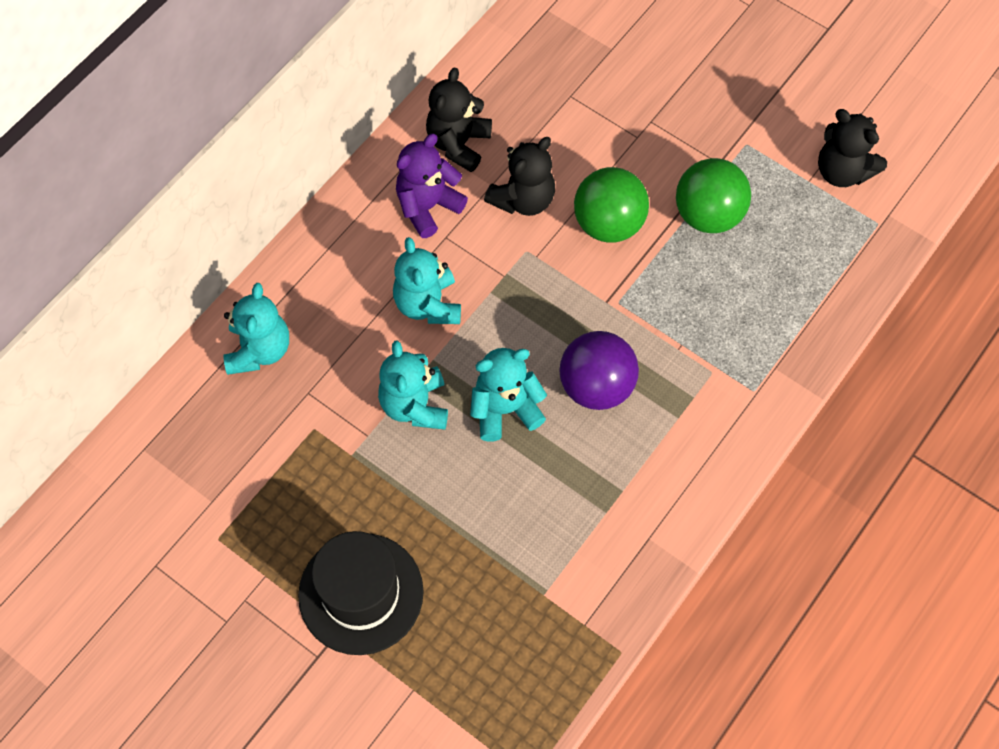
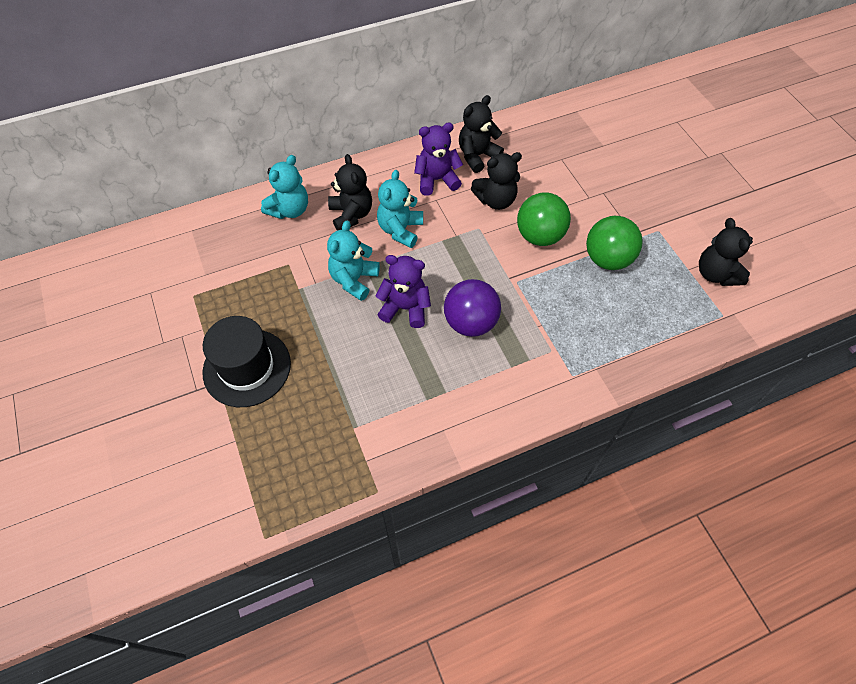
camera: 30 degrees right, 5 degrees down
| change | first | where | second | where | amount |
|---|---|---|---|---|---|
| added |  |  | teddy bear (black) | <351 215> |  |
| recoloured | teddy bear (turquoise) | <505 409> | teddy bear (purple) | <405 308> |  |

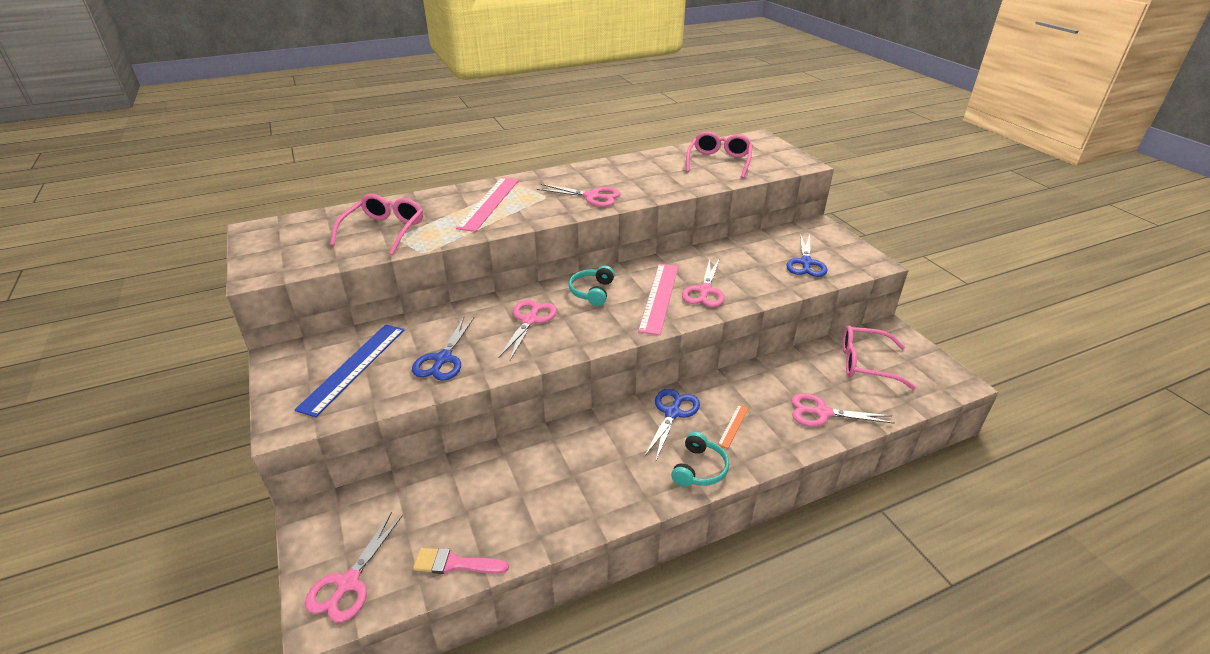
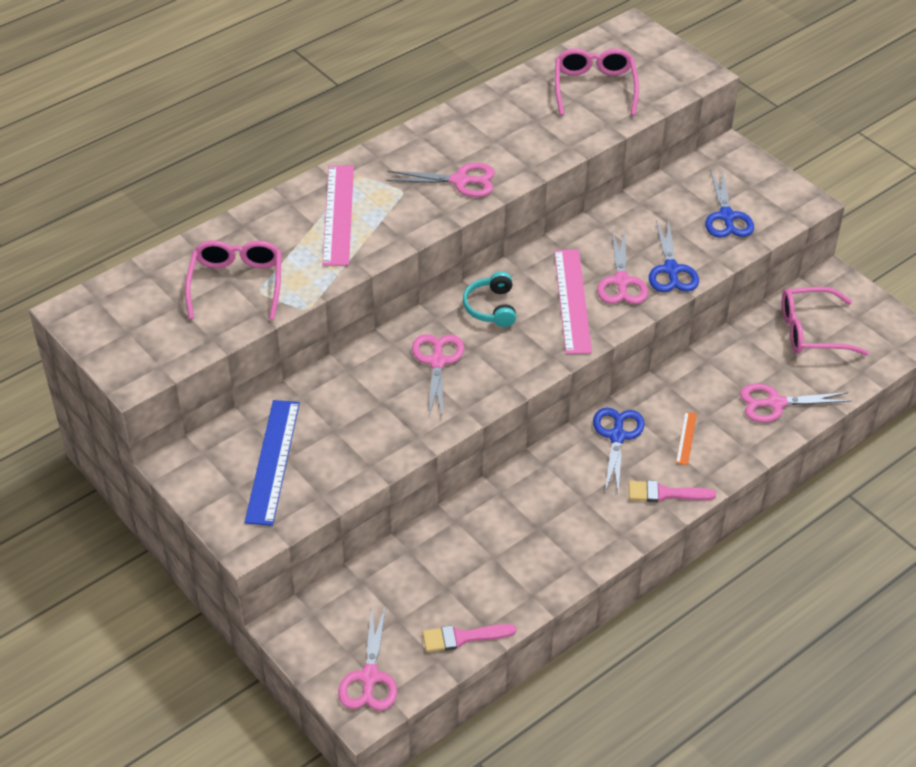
camera: 15 degrees left, 10 degrees up
| change | first | where | second | where | amount |
|---|---|---|---|---|---|
| replaced | headphones (turquoise) | <699 469> | brush (pink) | <665 493> |  |
| moved | scissors (blue) | <443 359> |  | <671 270> |  |

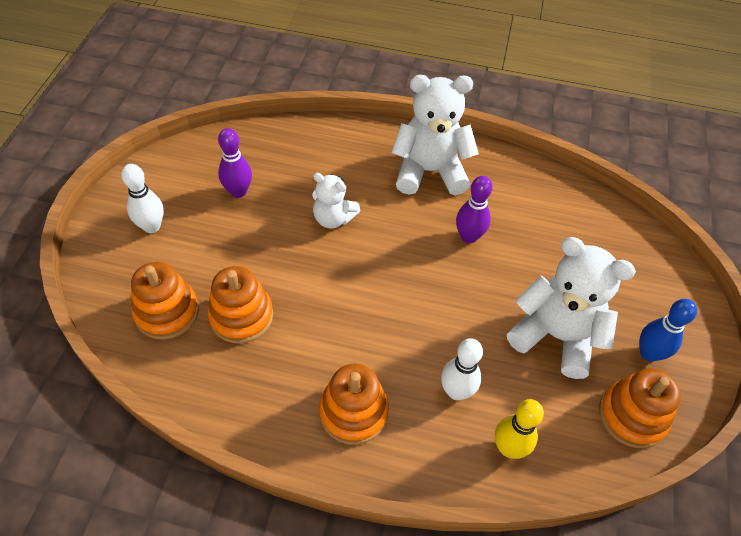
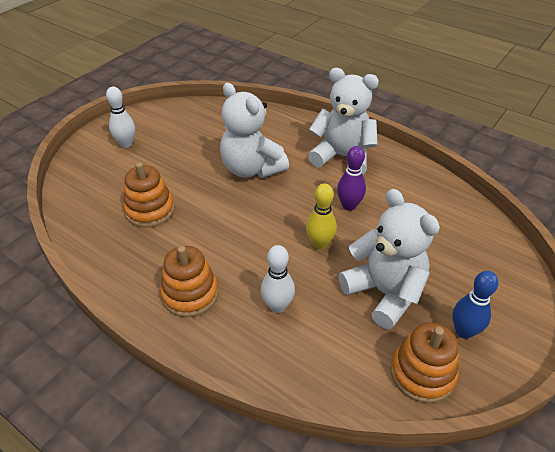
camera: 25 degrees right, 10 degrees down
| change | first | where | second | where | amount |
|---|---|---|---|---|---|
| resized | teddy bear (white) | <333 218> |  | <251 169> | x1.76 |
| moved | bowling pin (yellow) | <509 448> |  | <319 244> |  |
| removed | stacking toy (orange) | <167 312> |  |  |  |
| removed | bowling pin (purple) | <238 192> |  |  |  |

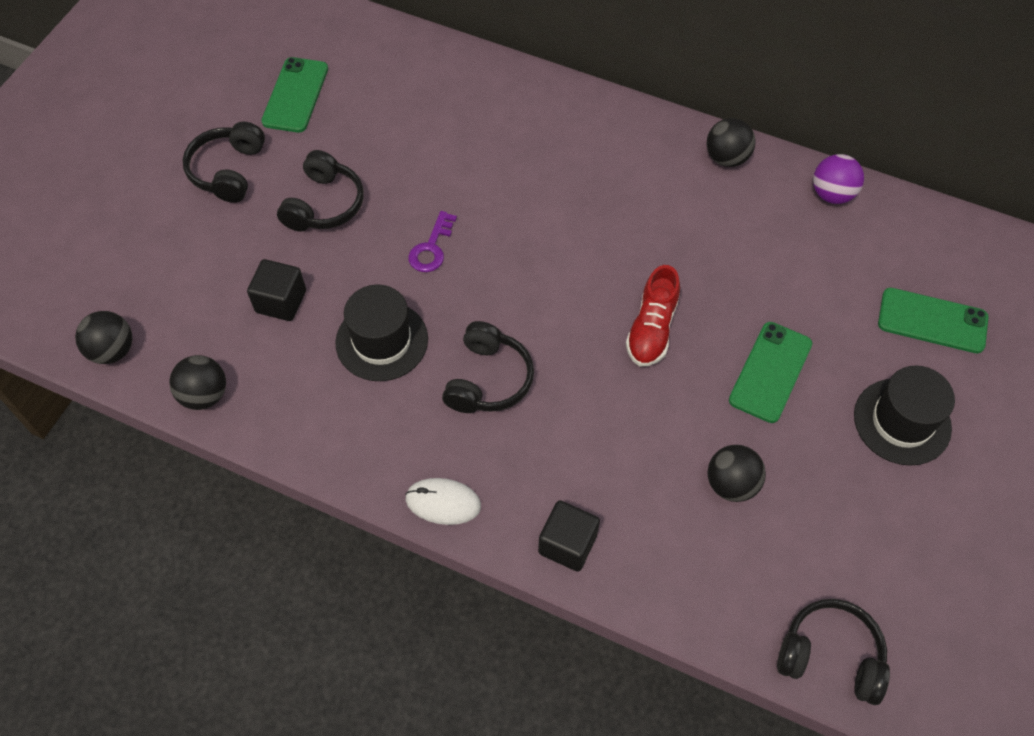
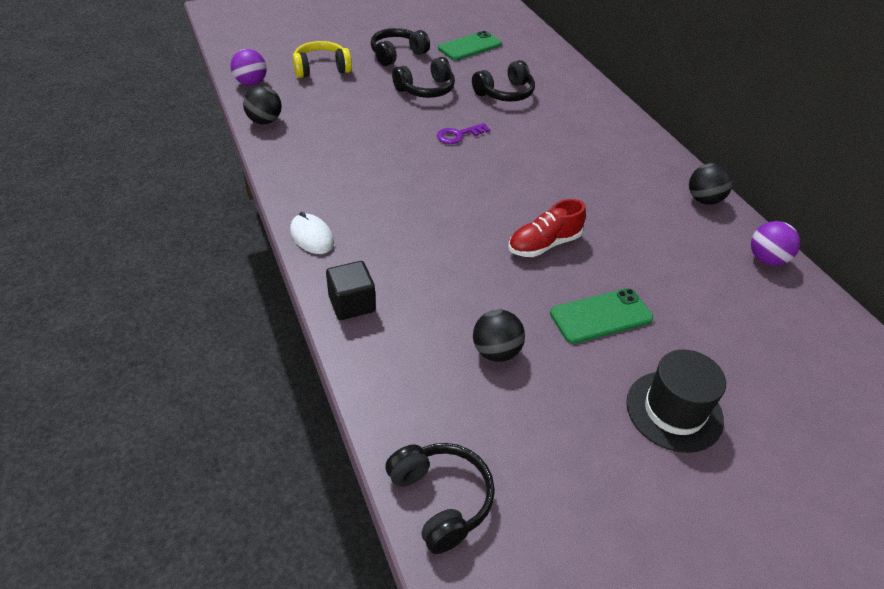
camera: 40 degrees right, 15 degrees down
| change | first | where | second | where | amount |
|---|---|---|---|---|---|
| recoloured | ball (black) | <112 350> | ball (purple) | <251 83> |  |
| added |  |  | headphones (yellow) | <321 69> |  |
| moved | headphones (black) | <488 379> |  | <505 93> |  |
| removed | cube (black) | <281 301> |  |  |  |
| removed | hat (black) | <382 341> |  |  |  |
| removed | phone (green) | <932 321> |  |  |  |

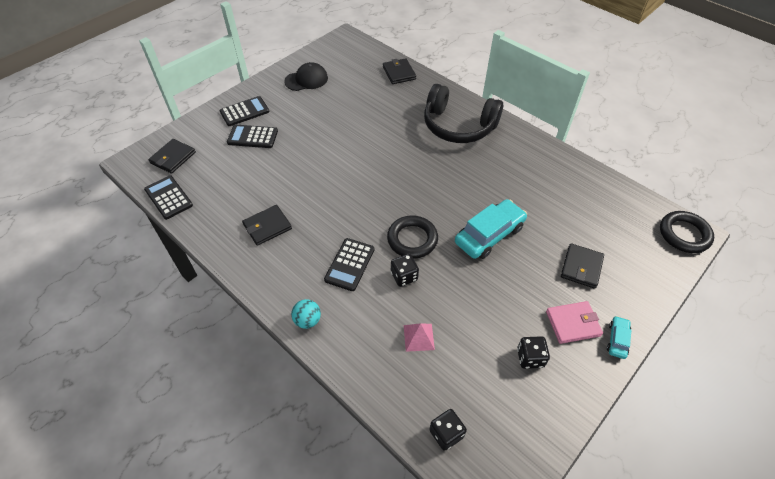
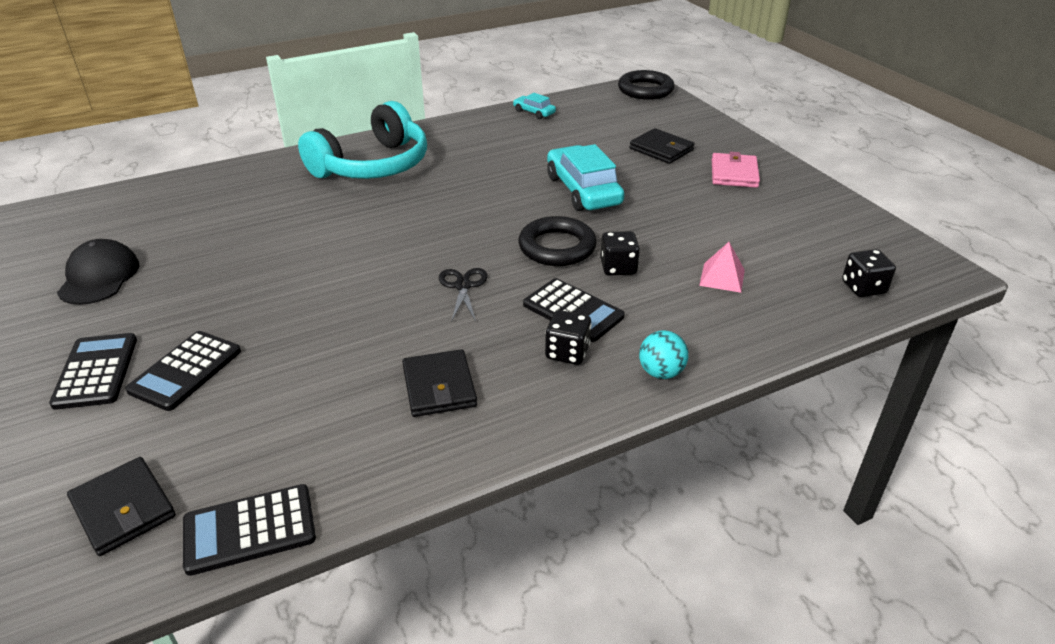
camera: 70 degrees left, 15 degrees down
| change | first | where | second | where | amount |
|---|---|---|---|---|---|
| recoloured | headphones (black) | <458 126> | headphones (turquoise) | <373 165> |  |
| added |  |  | scissors (black) | <463 286> |  |
| moved | car (turquoise) | <617 340> |  | <534 112> |  |
| moved | dice (black) | <530 358> |  | <567 352> |  |
| removed | wallet (black) | <399 73> |  |  |  |

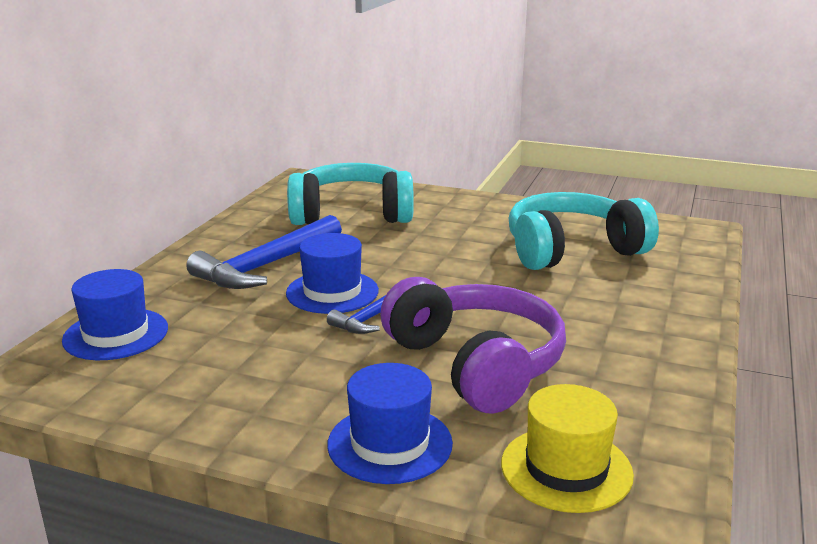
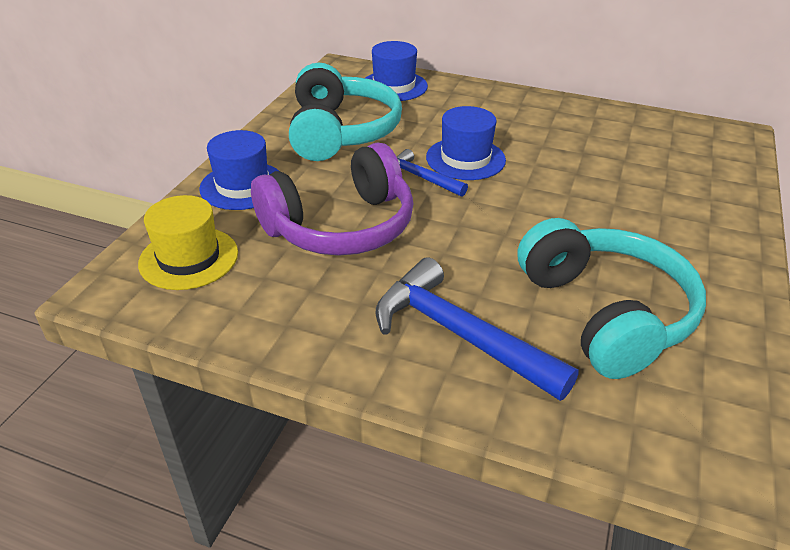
camera: 90 degrees right, 15 degrees up
| change | first | where | second | where | amount |
|---|---|---|---|---|---|
| moved | headphones (turquoise) | <351 214> |  | <341 132> |  |
| moved | hammer (blue) | <266 266> |  | <459 334> |  |

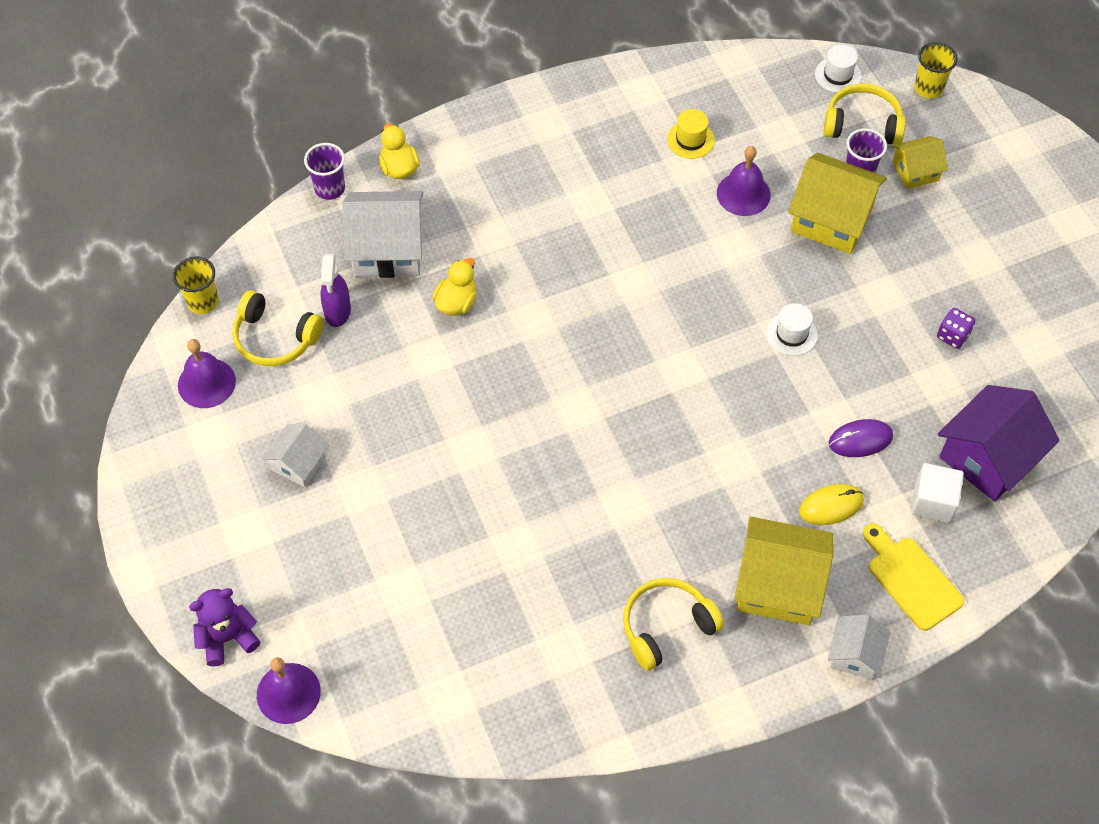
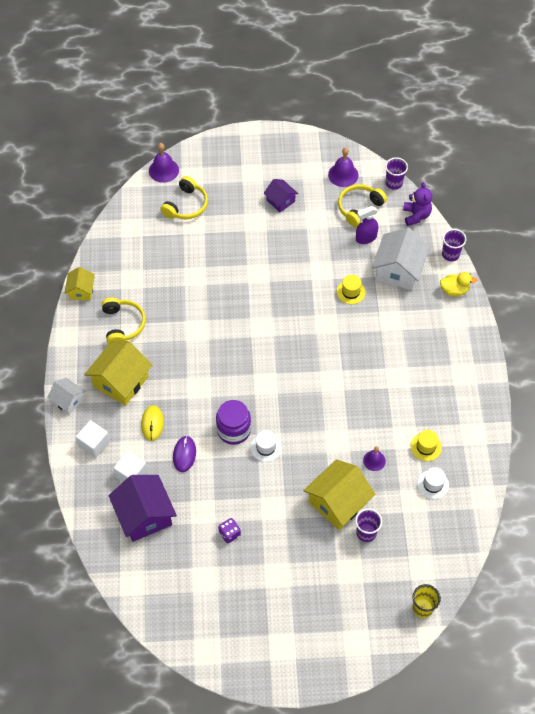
camera: 110 degrees right, 0 degrees up
| change | first | where | second | where | amount |
|---|---|---|---|---|---|
| moved | house (yellow) | <915 171> |  | <81 291> |  |
| replaced | cutting board (yellow) | <911 579> | cube (white) | <94 444> |  |
| moved | headphones (yellow) | <862 124> |  | <186 205> |  |
| added |  |  | jar (purple) | <234 430> |  |
| recoloured | house (white) | <299 463> | house (purple) | <280 201> |  |
| replaced | duck (yellow) | <456 303> | hat (yellow) | <351 292> |  |
| turned | spray bottle (purple) | <337 311> |  | <366 238> | 45 degrees counterclockwise |
| resized | bell (purple) | <743 194> |  | <374 460> | x0.65 |
| recoloured | cup (yellow) | <203 302> | cup (purple) | <394 183> |  |
| moved | teddy bear (purple) | <227 638> |  | <416 215> |  |
| moved | hat (white) | <838 75> |  | <433 484> |  |

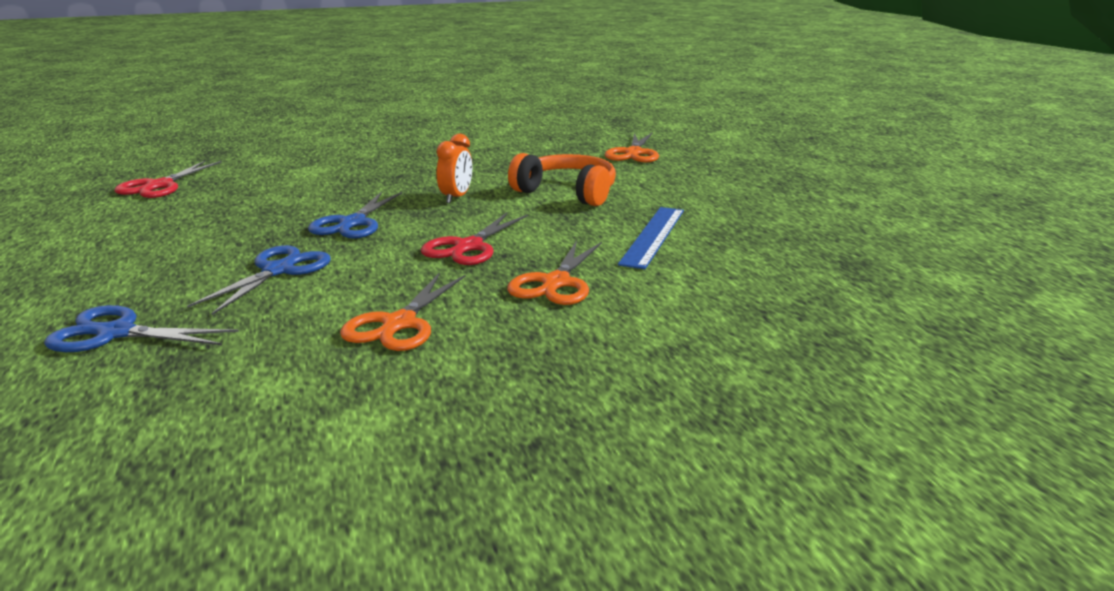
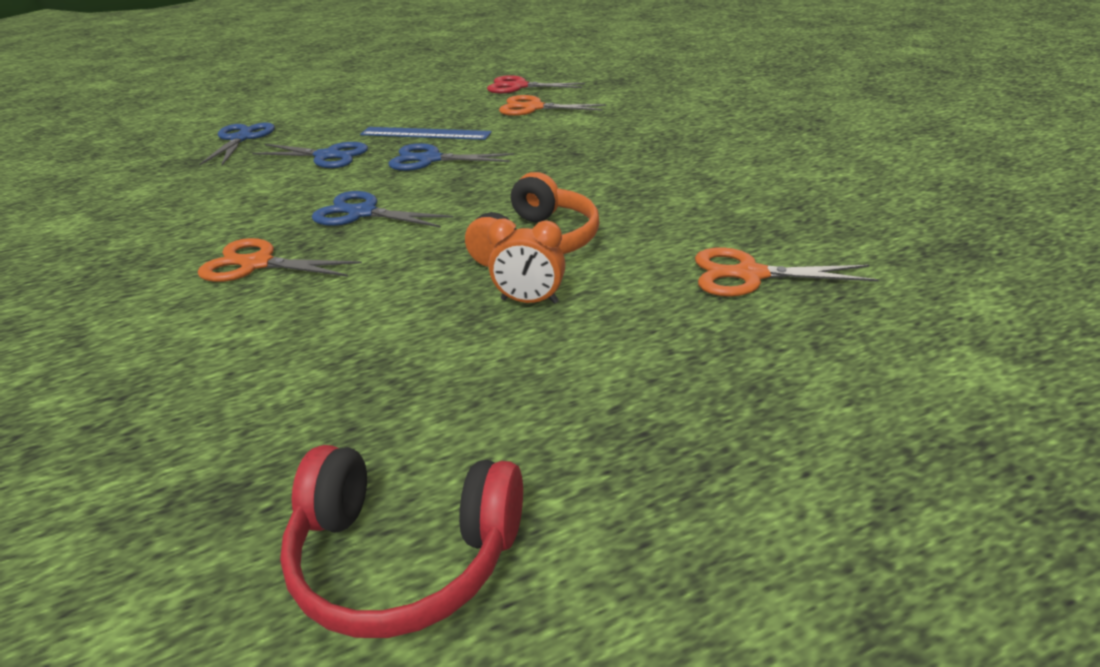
camera: 85 degrees right, 10 degrees up
| change | first | where | second | where | amount |
|---|---|---|---|---|---|
| added |  |  | headphones (red) | <404 556> |  |
| recoloured | scissors (red) | <469 247> | scissors (blue) | <362 213> |  |
| moved | ruler (blue) | <653 236> |  | <425 133> |  |
| moved | clock (orange) | <456 197> |  | <529 301> |  |
| moved | scissors (orange) | <399 324> |  | <534 108> |  |

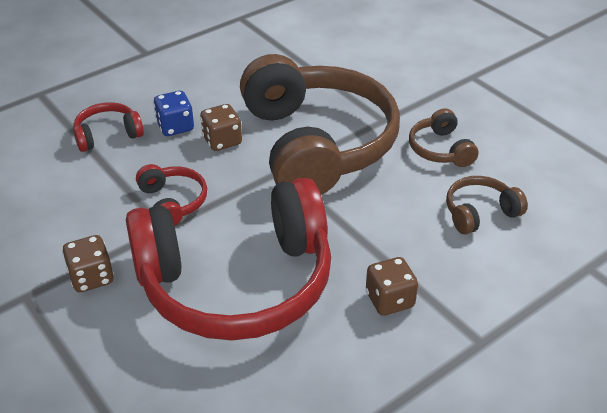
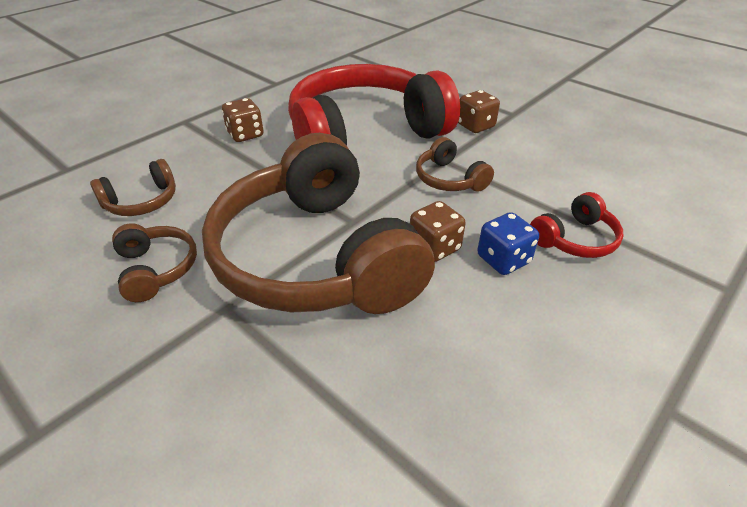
camera: 170 degrees right, 0 degrees up
| change | first | where | second | where | amount |
|---|---|---|---|---|---|
| recoloured | headphones (red) | <172 202> | headphones (brown) | <449 179> |  |

